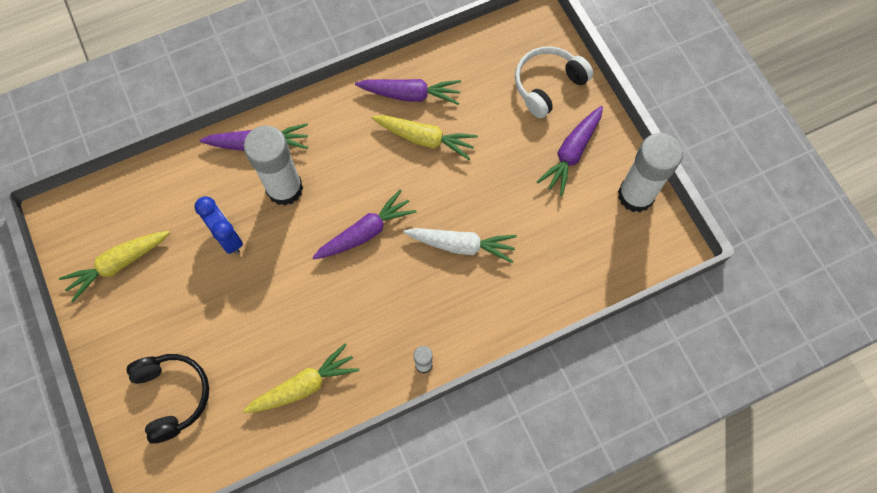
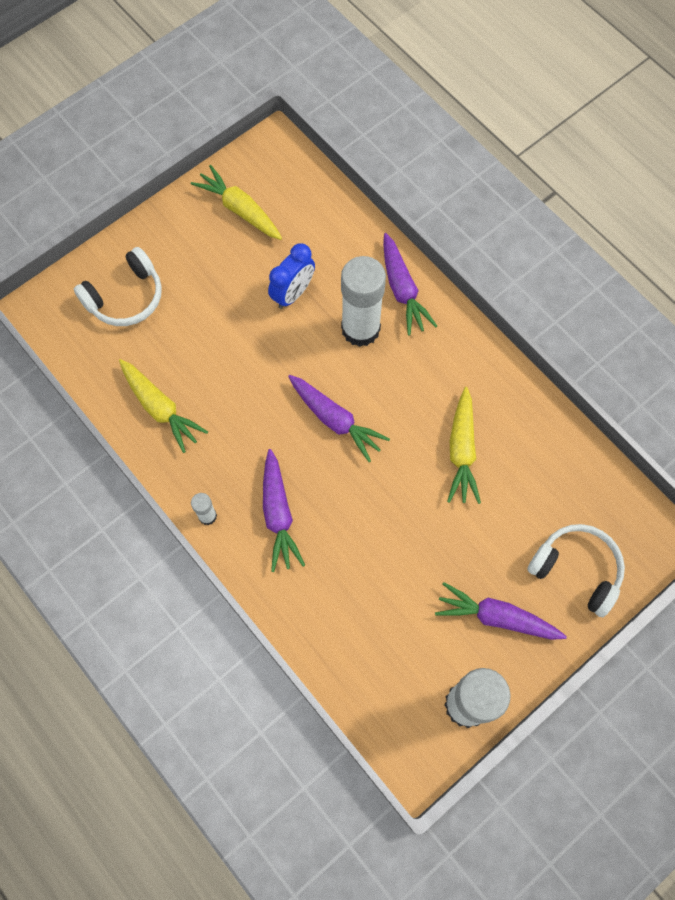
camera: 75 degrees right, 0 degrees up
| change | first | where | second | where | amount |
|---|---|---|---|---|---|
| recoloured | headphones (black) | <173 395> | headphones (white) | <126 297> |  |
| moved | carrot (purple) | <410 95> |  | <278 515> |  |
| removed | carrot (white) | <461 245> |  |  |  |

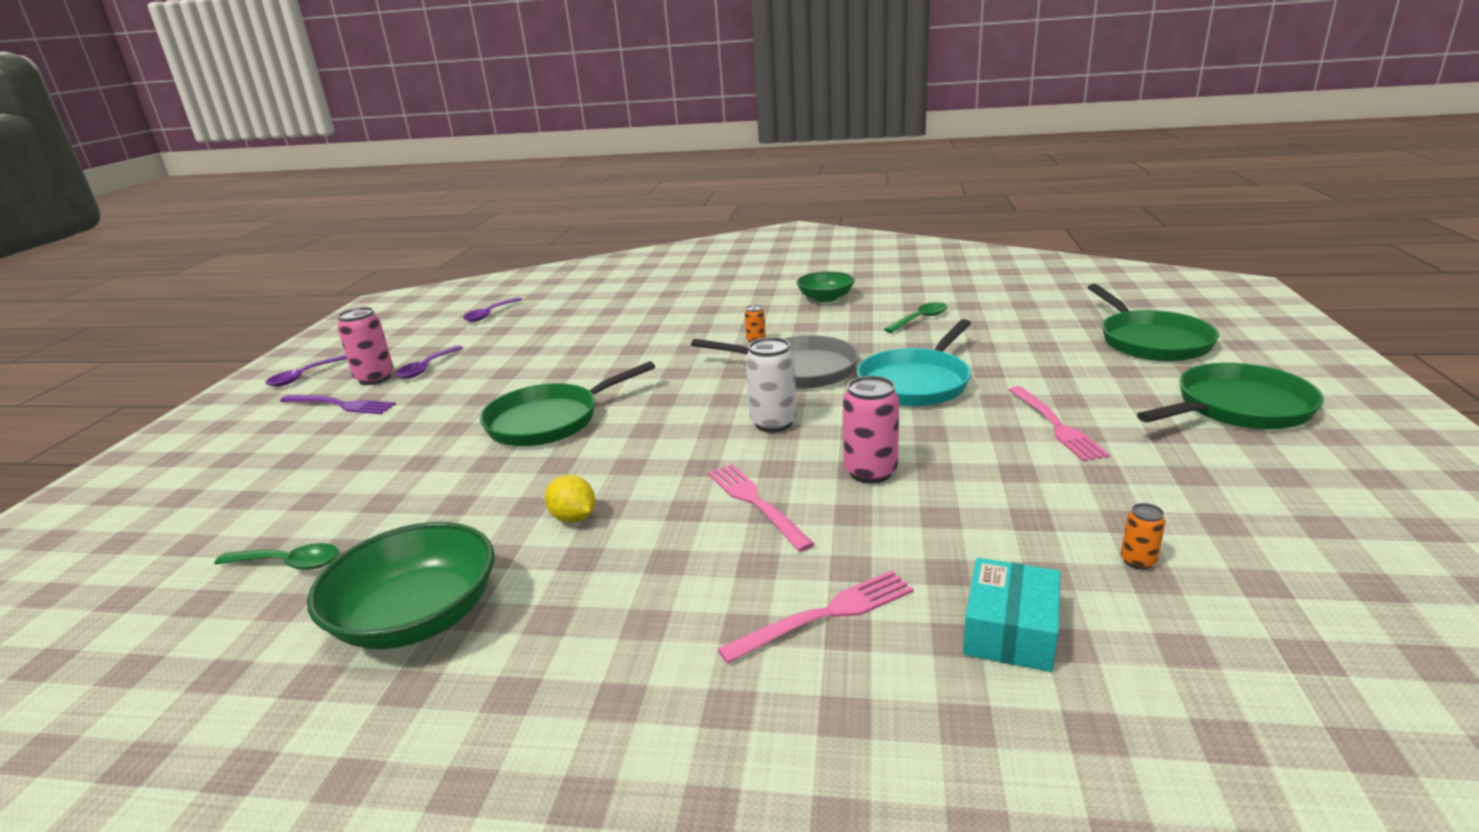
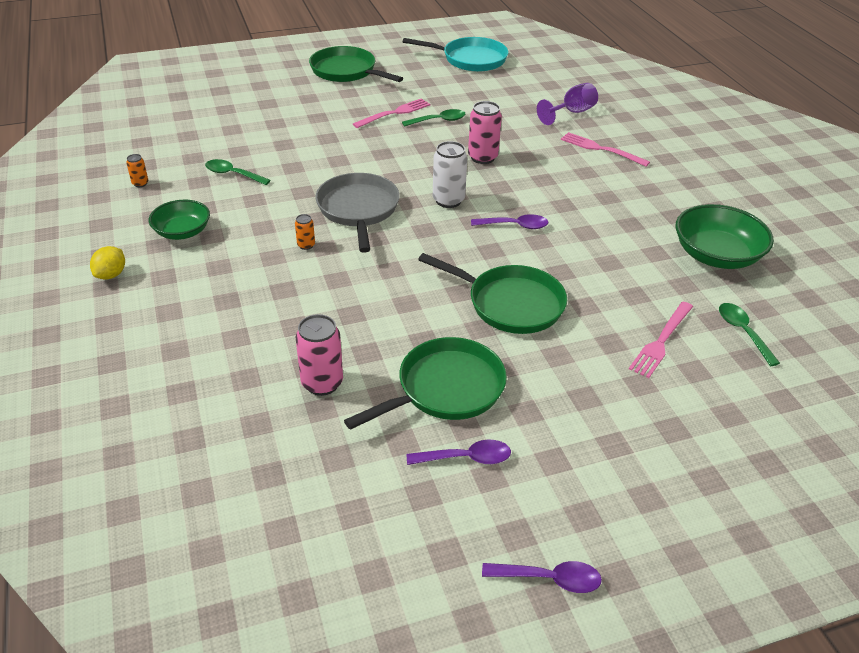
camera: 120 degrees left, 15 degrees up
| change | first | where | second | where | amount |
|---|---|---|---|---|---|
| moved | lemon (yellow) | <573 518> |  | <111 275> |  |
| moved | can (orange) | <1138 561> |  | <140 183> |  |
| moved | can (pink) | <375 378> |  | <322 383> |  |
| moved | pan (green) | <1151 341> |  | <445 389> |  |
| added |  |  | spoon (green) | <438 121> |  |
| moved | pan (turquoise) | <916 383> |  | <470 59> |  |
| moved | spoon (purple) | <490 314> |  | <515 226> |  |
| replaced | box (turquoise) | <1010 631> | goblet (purple) | <572 113> |  |
| moved | fork (pink) | <754 502> |  | <661 342> |  |
| removed | fork (purple) | <341 405> |  |  |  |

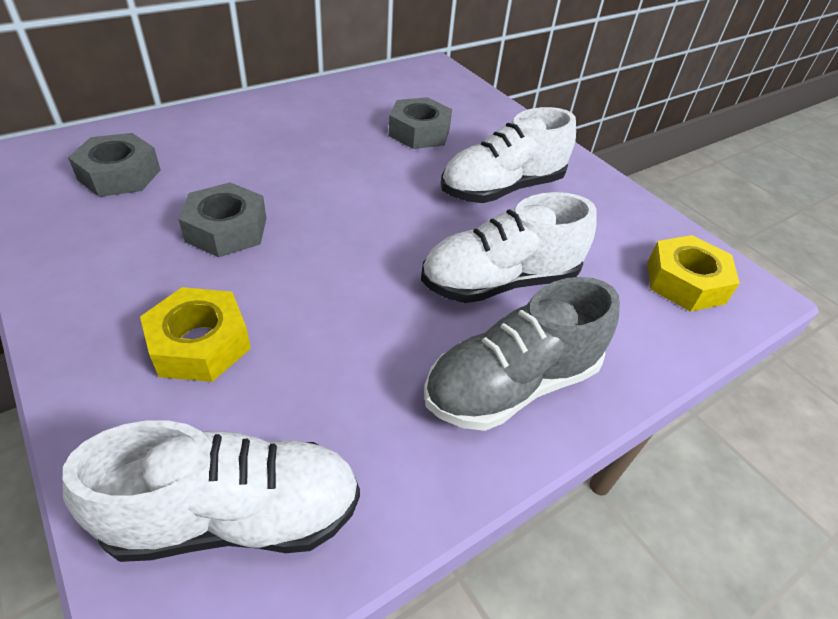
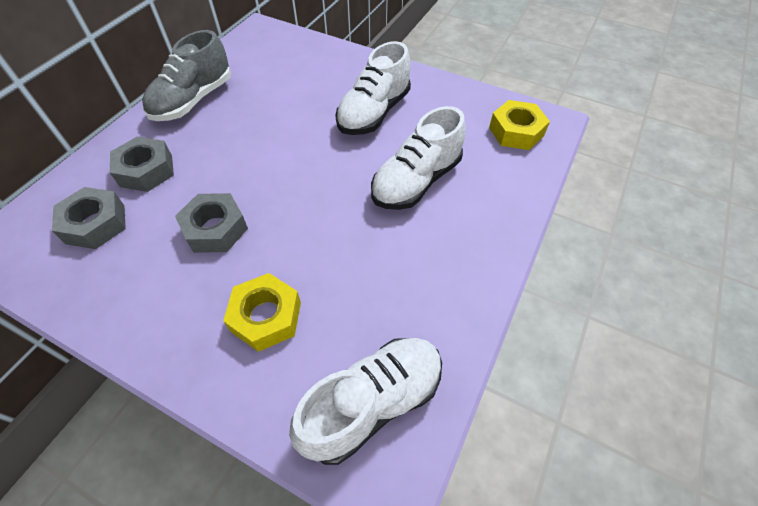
camera: 25 degrees left, 10 degrees up
| change | first | where | second | where | amount |
|---|---|---|---|---|---|
| moved | nut (grey) | <419 132> |  | <146 170> |  |
| moved | shoe (grey) | <512 384> |  | <193 100> |  |

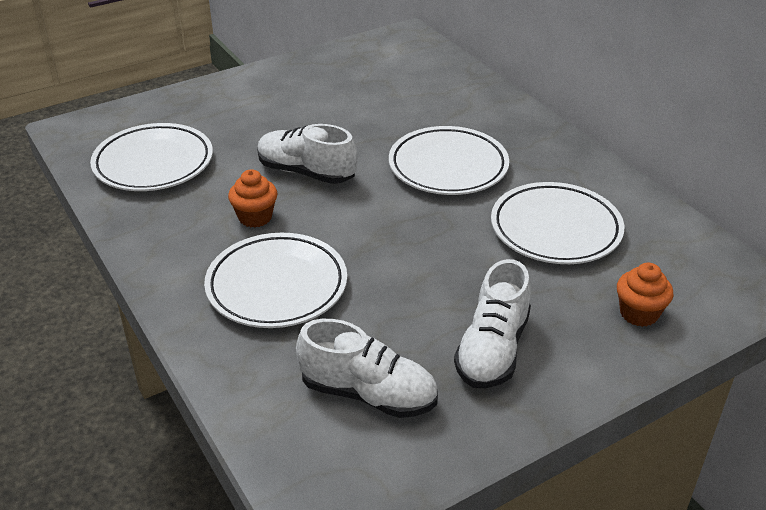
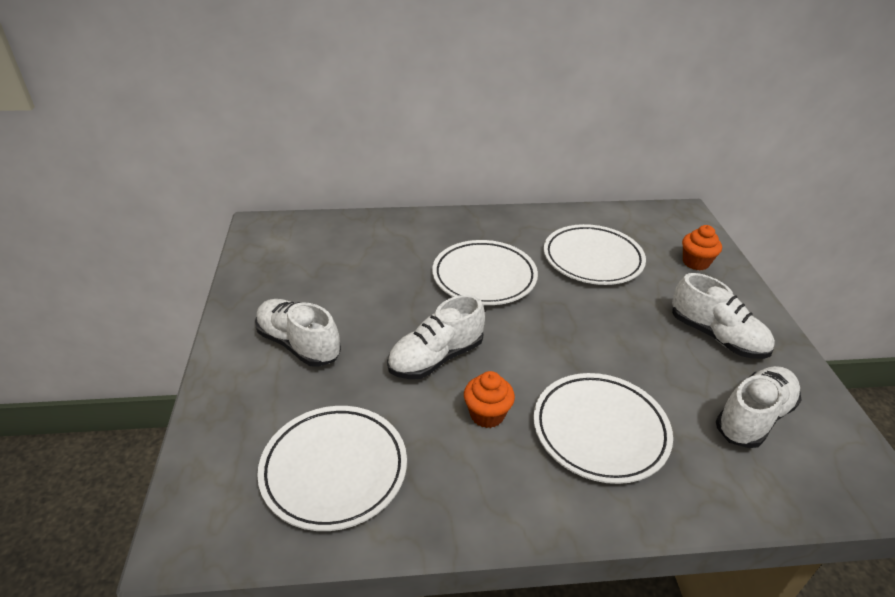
camera: 65 degrees left, 0 degrees up
| change | first | where | second | where | amount |
|---|---|---|---|---|---|
| added |  |  | shoe (white) | <299 344> |  |

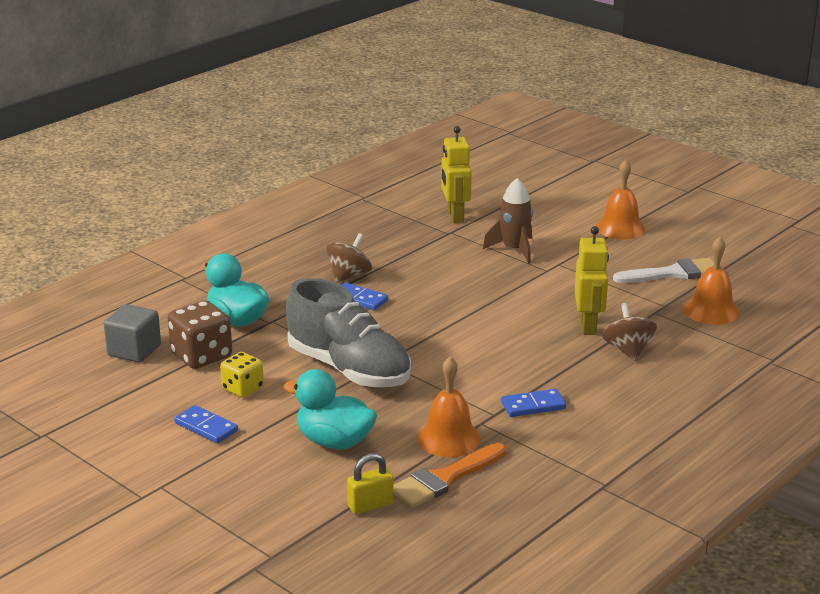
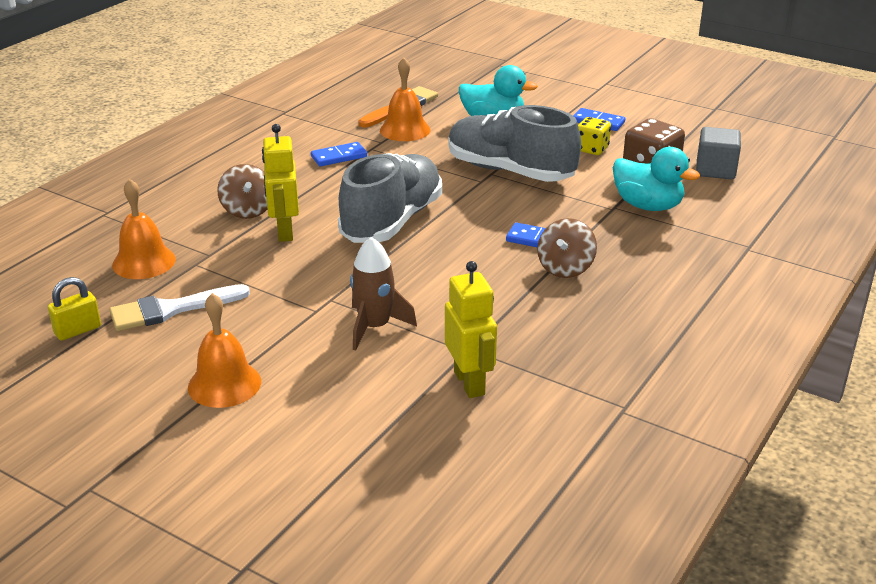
camera: 170 degrees right, 5 degrees up
| change | first | where | second | where | amount |
|---|---|---|---|---|---|
| moved | padlock (yellow) | <370 505> |  | <78 330> |  |
| added |  |  | shoe (grey) | <392 221> |  |

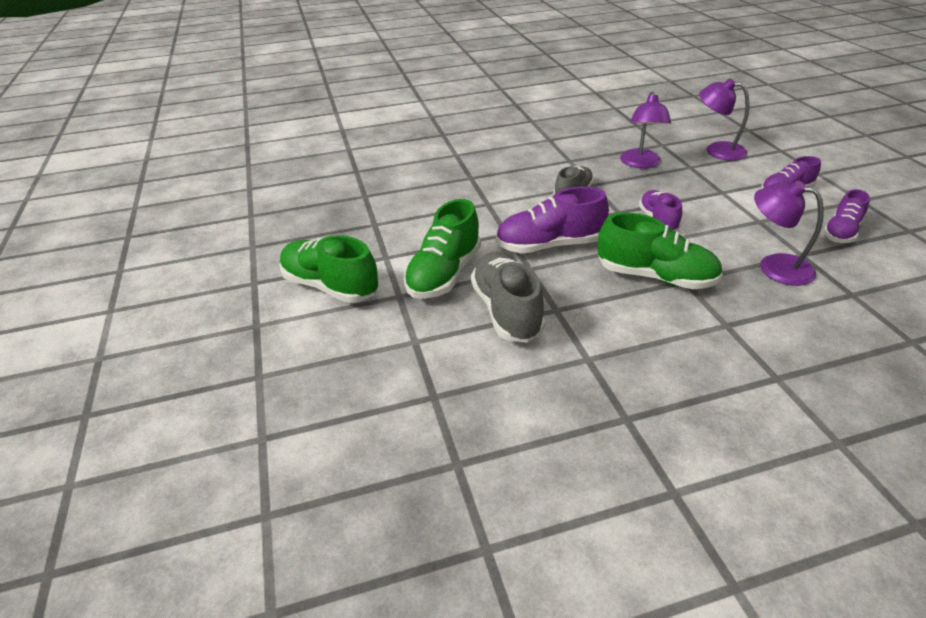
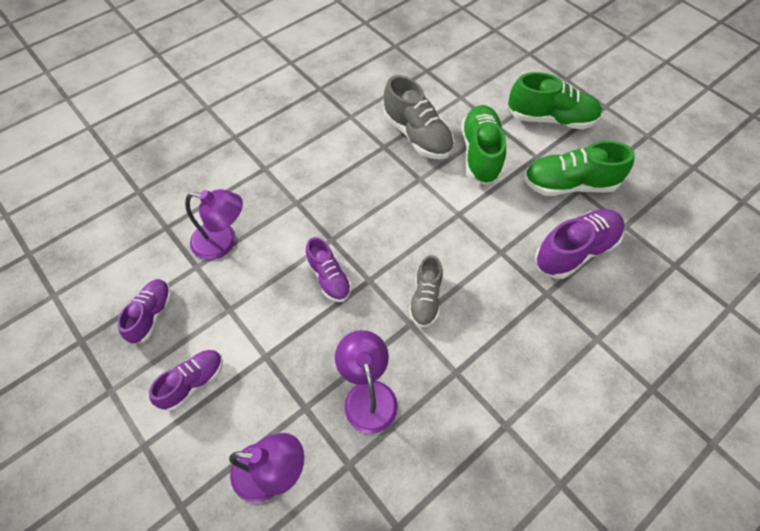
camera: 155 degrees right, 20 degrees up
| change | first | where | second | where | amount |
|---|---|---|---|---|---|
| moved | shoe (green) | <655 277> |  | <569 184> |  |
| moved | shoe (purple) | <549 245> |  | <575 251> |  |

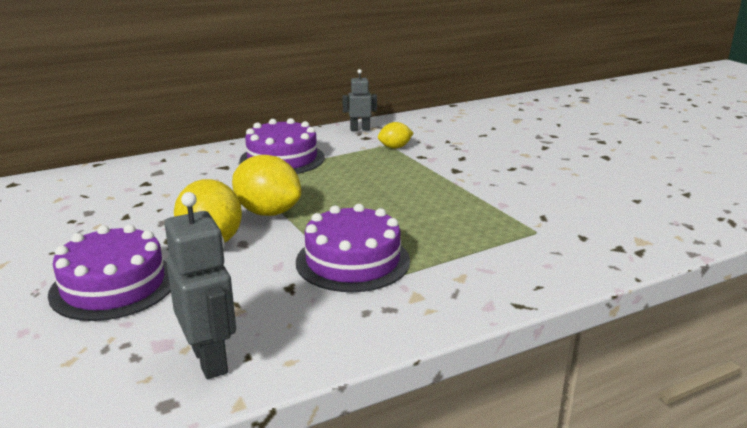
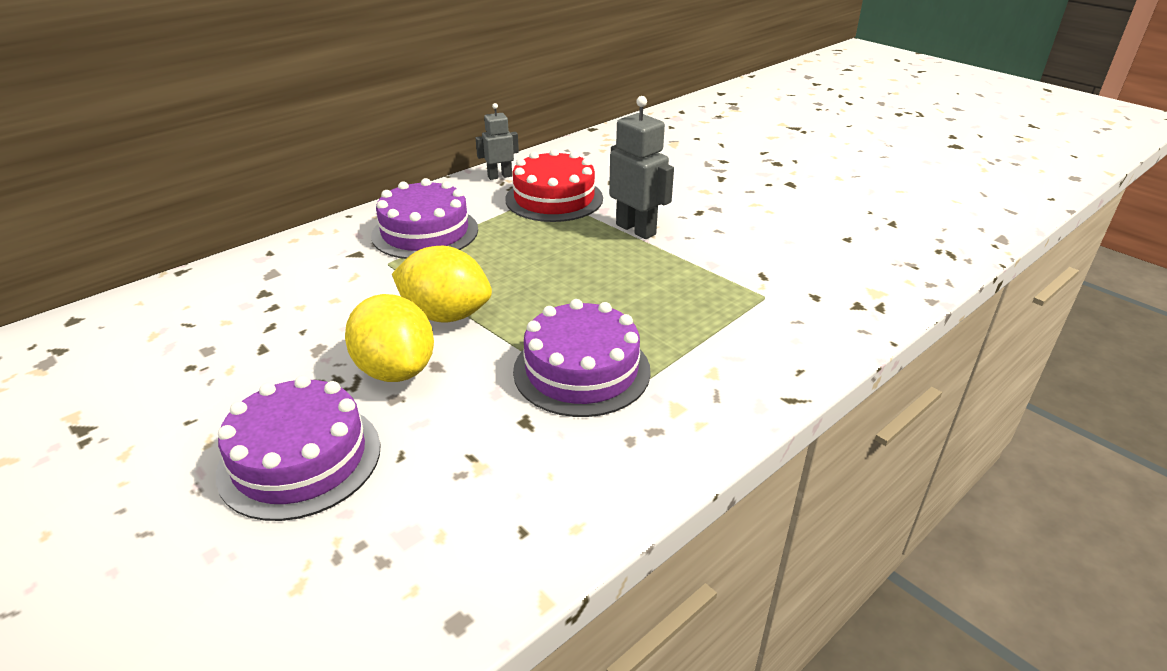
camera: 15 degrees left, 10 degrees up
| change | first | where | second | where | amount |
|---|---|---|---|---|---|
| replaced | lemon (yellow) | <395 147> | cake (red) | <554 198> |  |
| moved | robot (grey) | <210 360> |  | <636 229> |  |

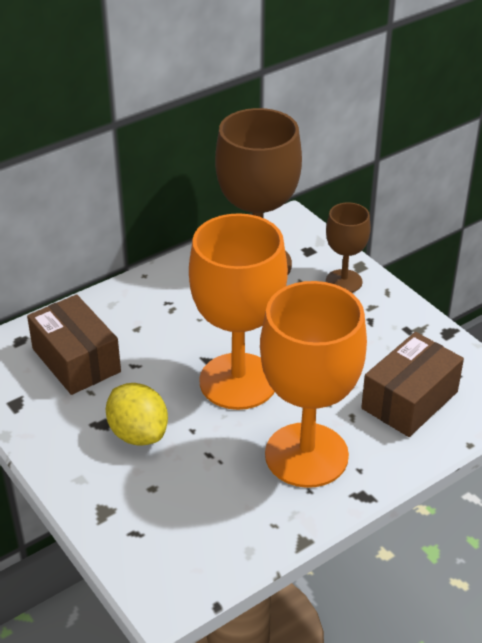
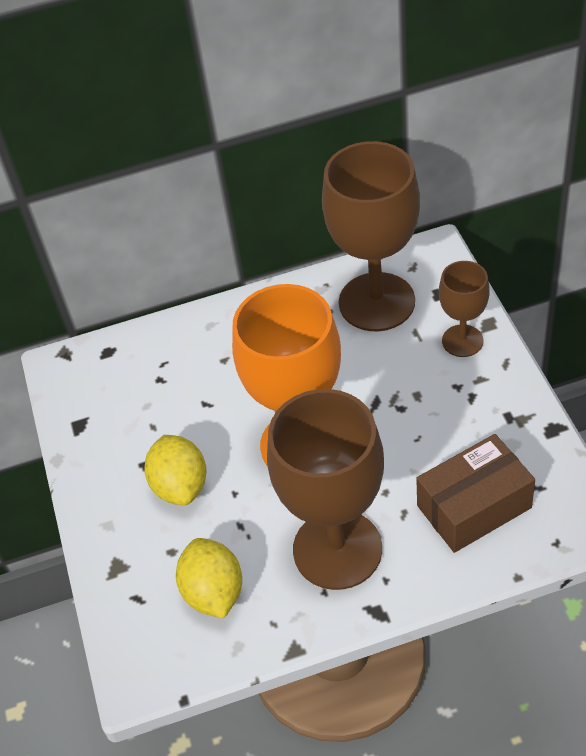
camera: 25 degrees right, 10 degrees up
| change | first | where | second | where | amount |
|---|---|---|---|---|---|
| added |  |  | lemon (yellow) | <214 592> |  |
| recoloured | goblet (orange) | <306 455> | goblet (brown) | <337 549> |  |
| removed | box (brown) | <76 360> |  |  |  |

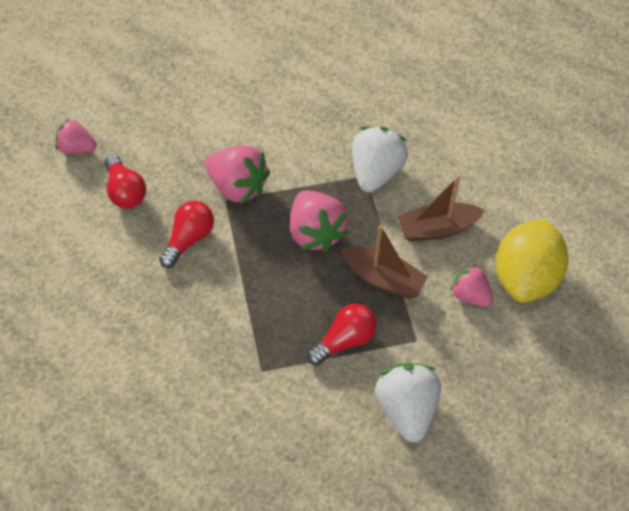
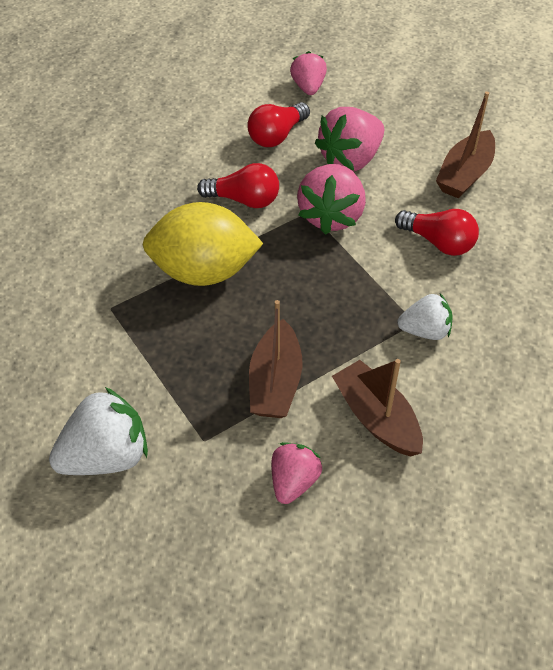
camera: 70 degrees right, 5 degrees down
| change | first | where | second | where | amount |
|---|---|---|---|---|---|
| moved | lemon (yellow) | <525 278> |  | <204 271> |  |
| moved | strawberry (pink) | <315 233> |  | <350 159> |  |
| moved | light bulb (red) | <344 341> |  | <438 242> |  |
| resized | strawberry (white) | <375 172> |  | <425 331> | x0.62 |
| added |  |  | boat (brown) | <464 174> |  |

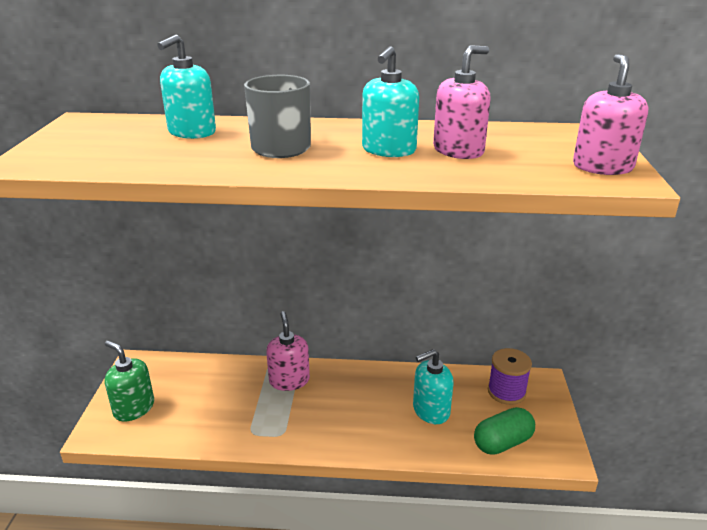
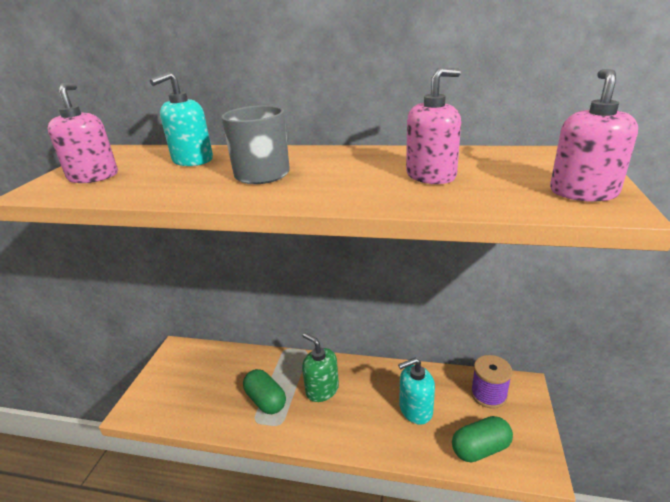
camera: 10 degrees right, 0 degrees up
| change | first | where | second | where | amount |
|---|---|---|---|---|---|
| moved | soap dispenser (pink) | <289 380> |  | <93 176> |  |
| added |  |  | capsule (green) | <266 400> |  |
| moved | soap dispenser (green) | <134 408> |  | <322 389> |  |
| removed | soap dispenser (turquoise) | <388 150> |  |  |  |

